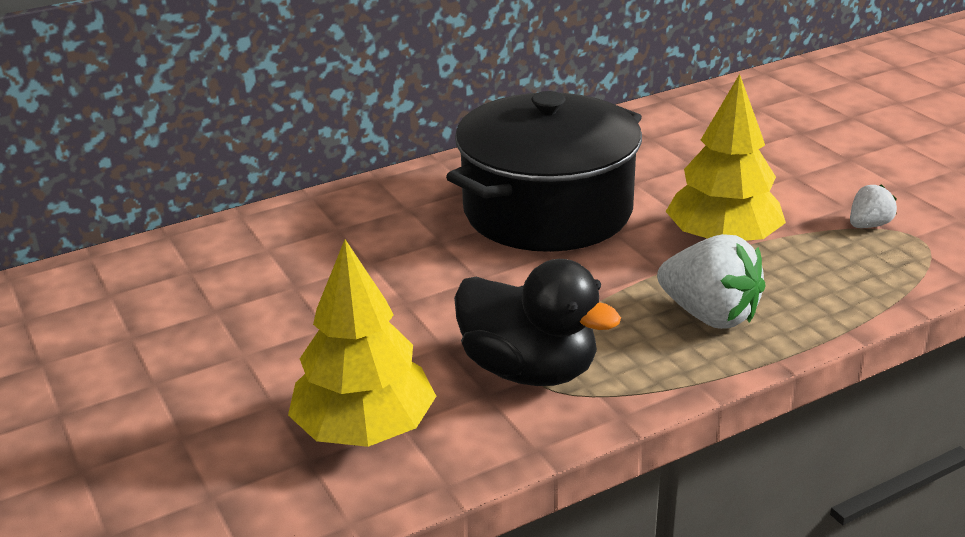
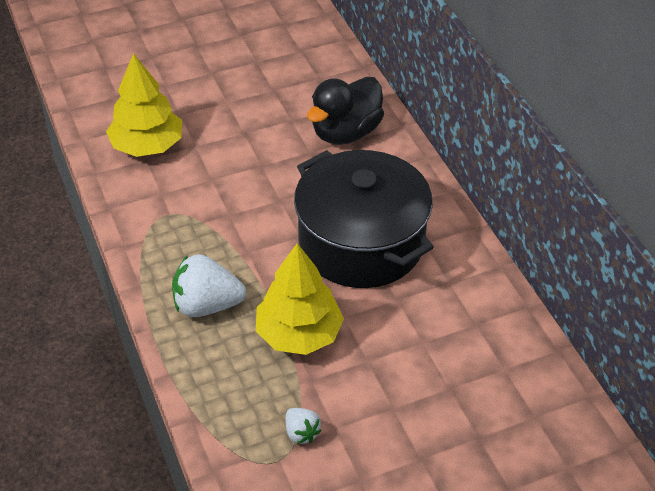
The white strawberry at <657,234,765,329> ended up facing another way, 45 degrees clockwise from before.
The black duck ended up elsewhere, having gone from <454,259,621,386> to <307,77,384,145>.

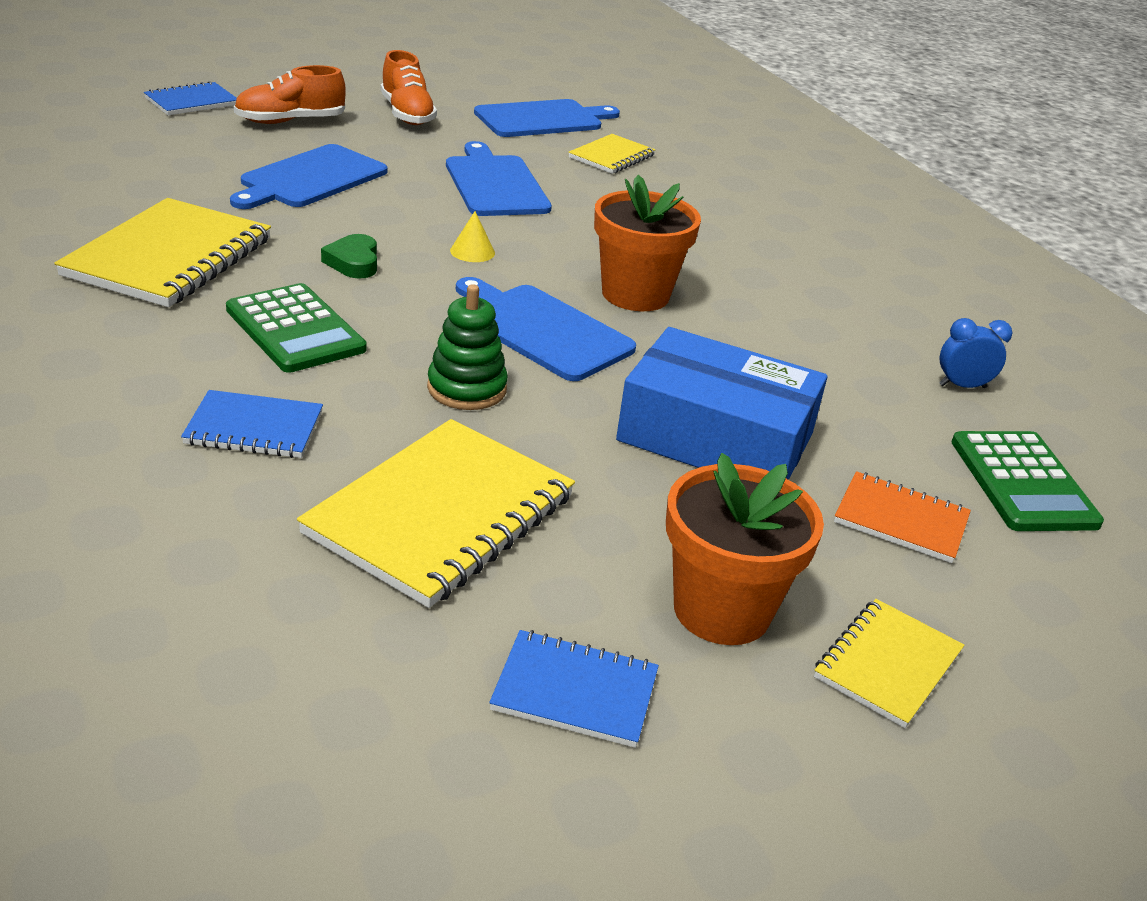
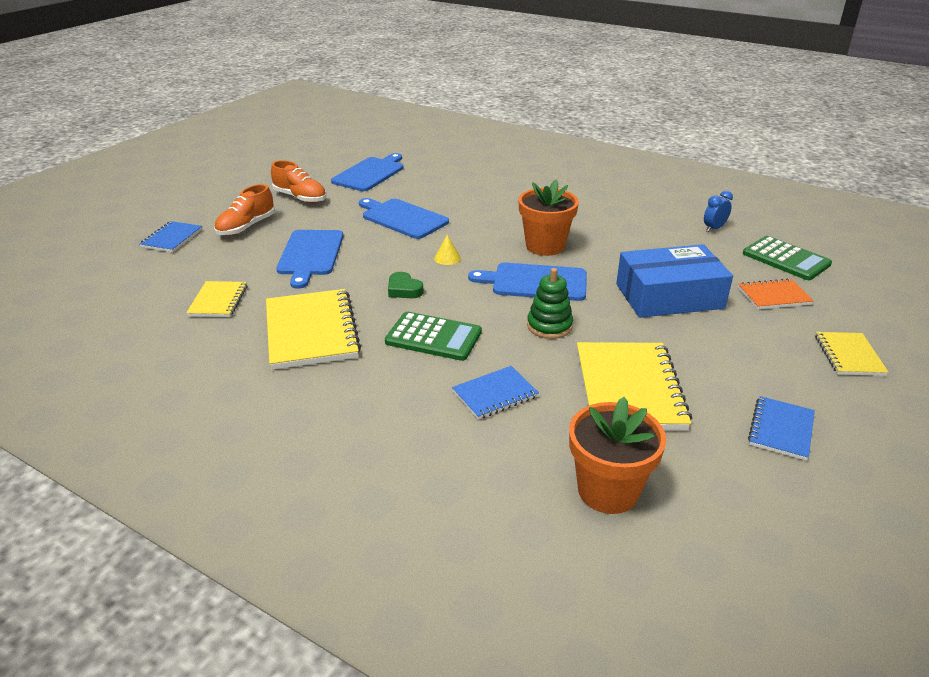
The yellow notebook ended up elsewhere, having gone from <569,134,655,174> to <186,281,247,317>.
The orange flower pot ended up elsewhere, having gone from <666,453,824,645> to <569,397,666,514>.
The blue notebook at <489,630,659,748> ended up facing another way, 45 degrees counterclockwise from before.

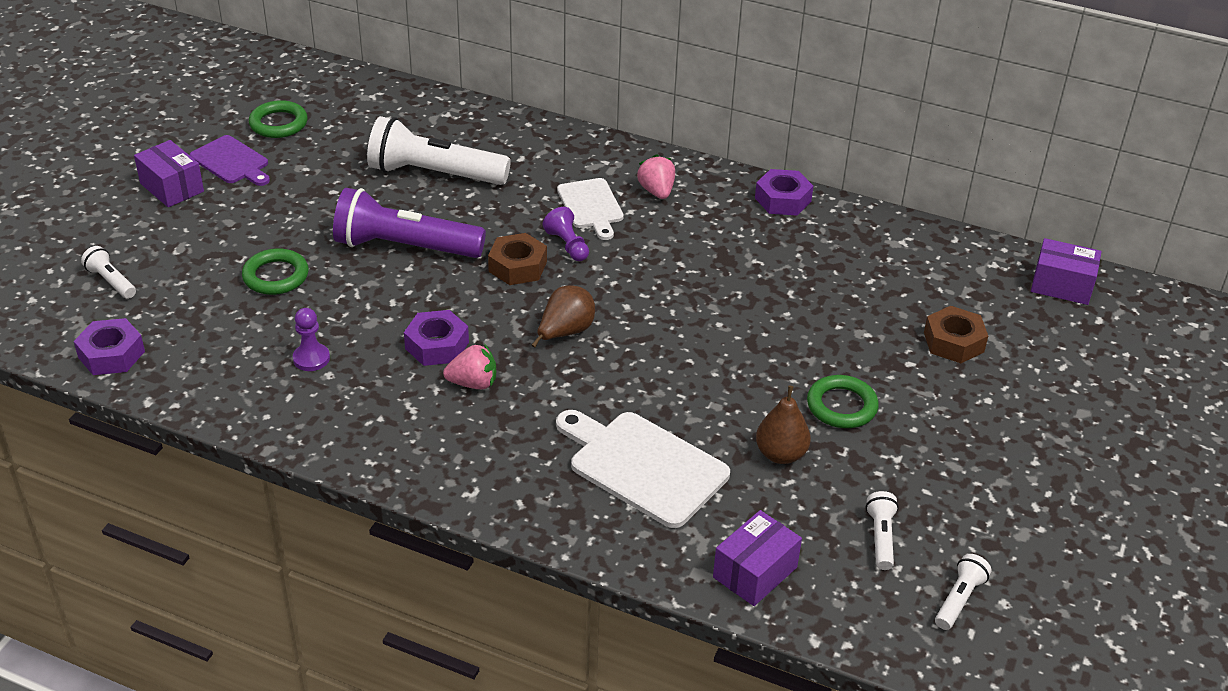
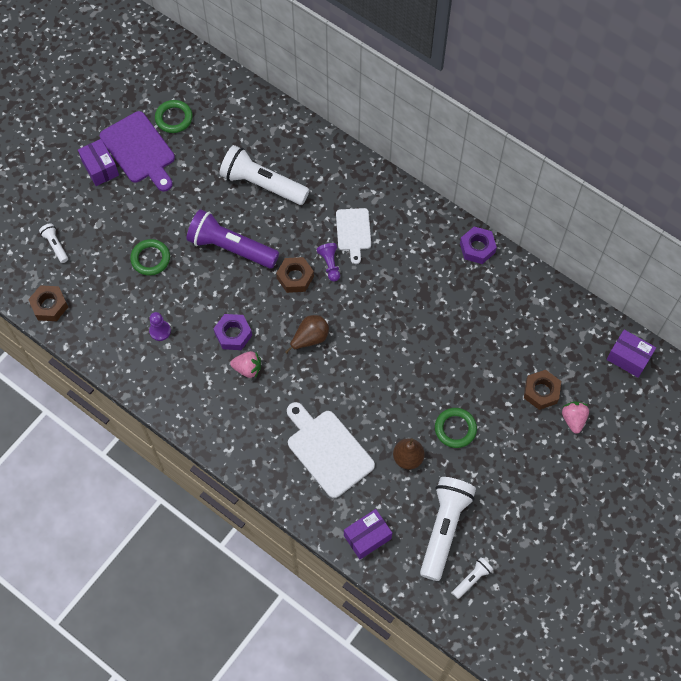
The size of the purple cutting board at <190,135,270,186> changed by a factor of 1.59.
The pink strawberry ended up elsewhere, having gone from <637,154,675,199> to <562,401,589,434>.
What was the purple nut at <74,318,145,375> turned into the brown nut at <28,285,68,321>.
The size of the white flashlight at <866,491,899,570> changed by a factor of 2.19.

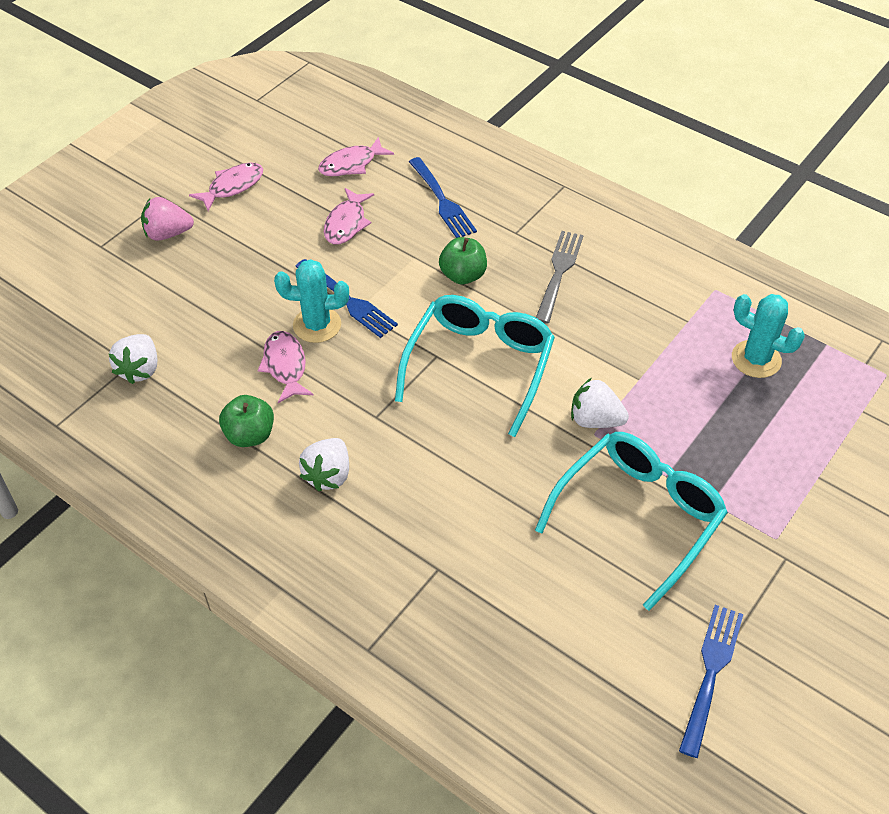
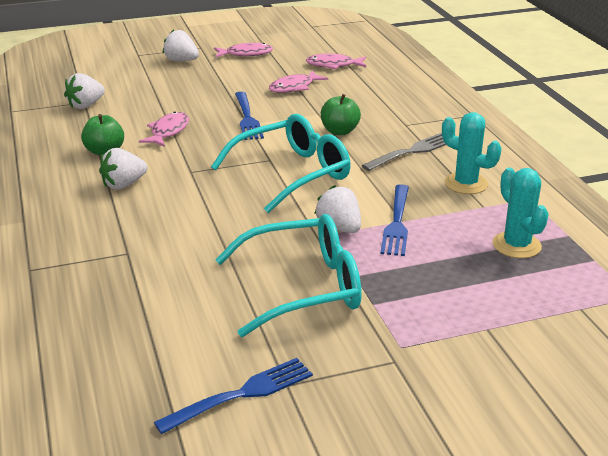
The blue fork ended up elsewhere, having gone from <409,157,477,238> to <380,184,409,256>.
What was the pink strawberry at <141,197,194,241> turned into the white strawberry at <163,29,199,61>.
The turquoise cactus ended up elsewhere, having gone from <274,259,349,343> to <442,112,502,194>.

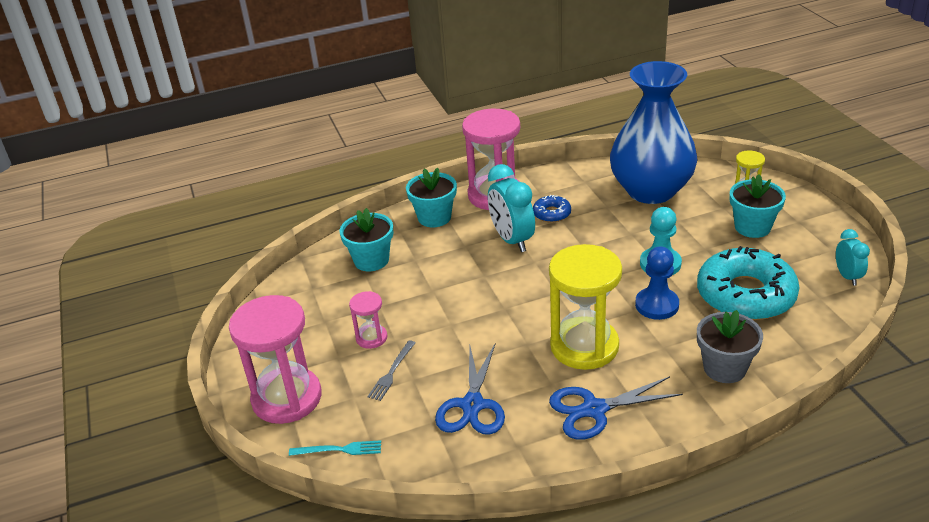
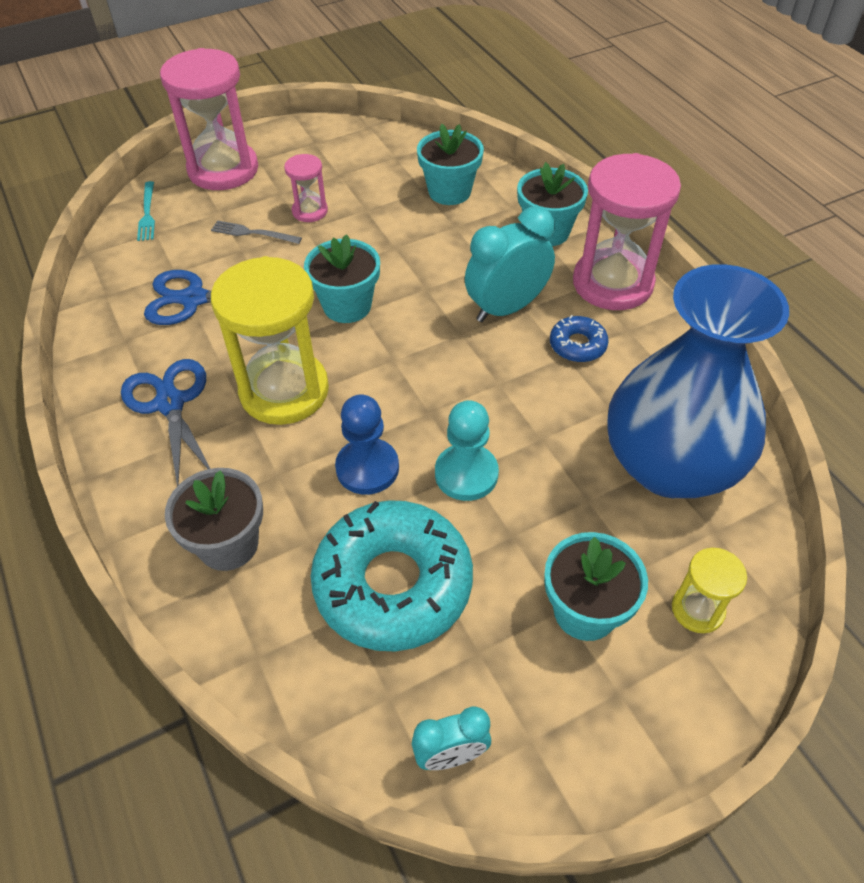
The second view gained the turquoise flower pot at <304,234,380,323>.

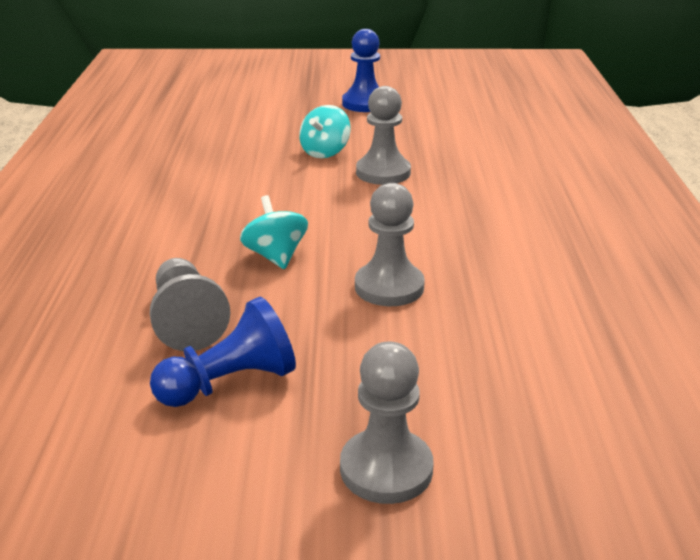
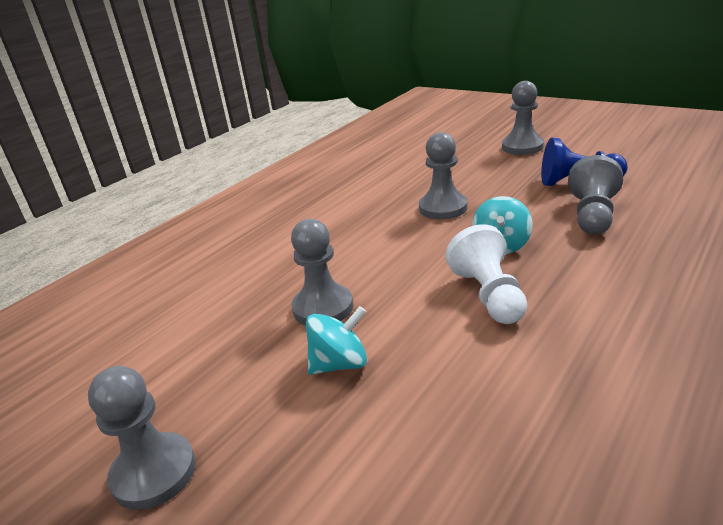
What was the blue pawn at <342,29,380,112> turned into the grey pawn at <88,366,196,510>.
The second view gained the white pawn at <446,224,527,324>.

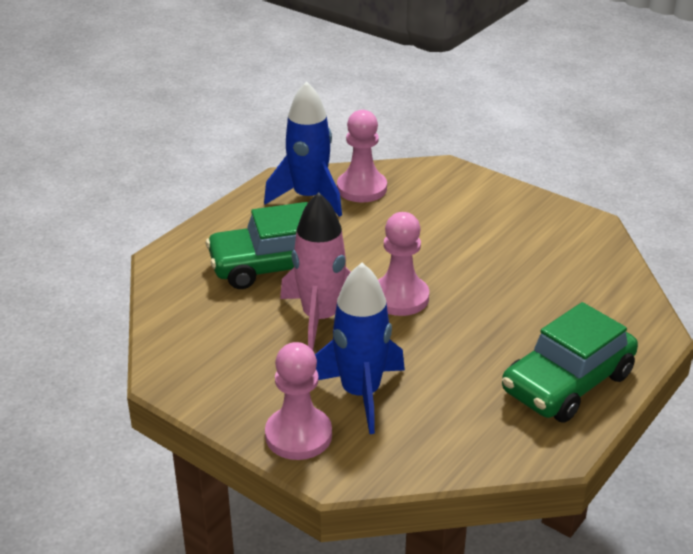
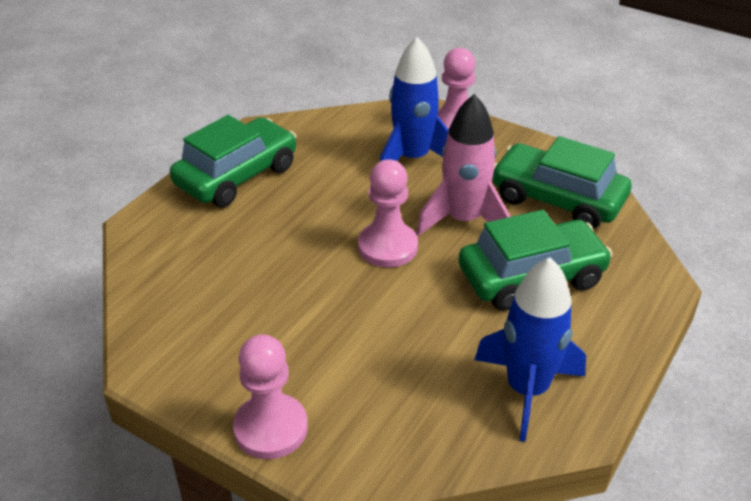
The pink pawn ended up elsewhere, having gone from <337,110,387,202> to <233,334,308,459>.
The second view gained the green car at <493,136,631,229>.

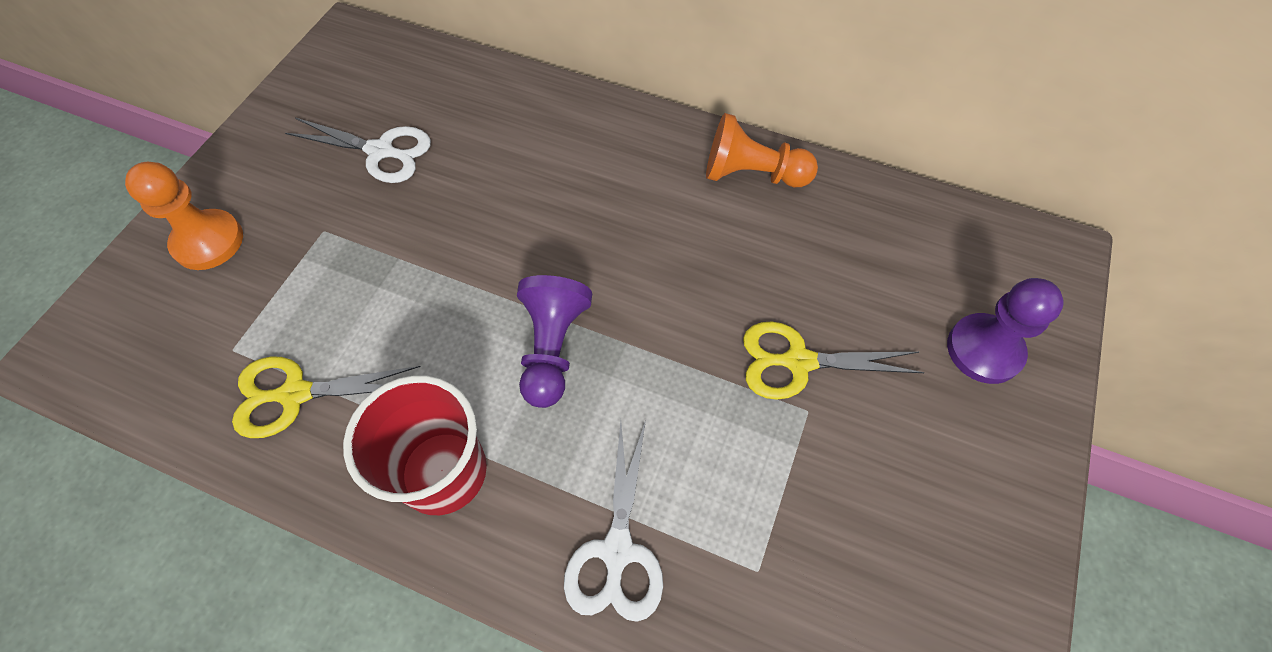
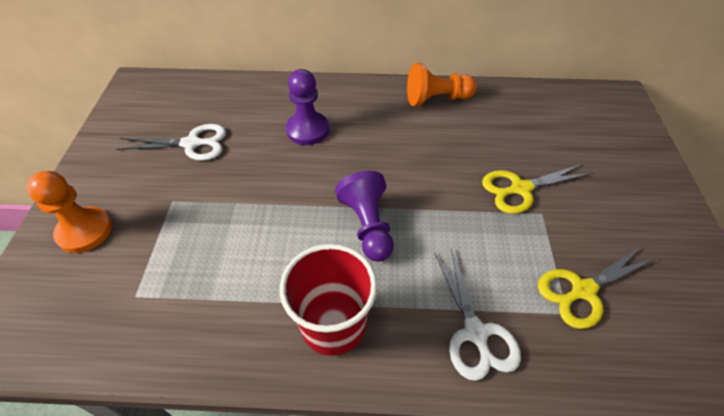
The purple pawn ended up elsewhere, having gone from <947,278,1064,384> to <286,69,329,145>.
The yellow scissors ended up elsewhere, having gone from <232,357,421,438> to <538,246,656,329>.

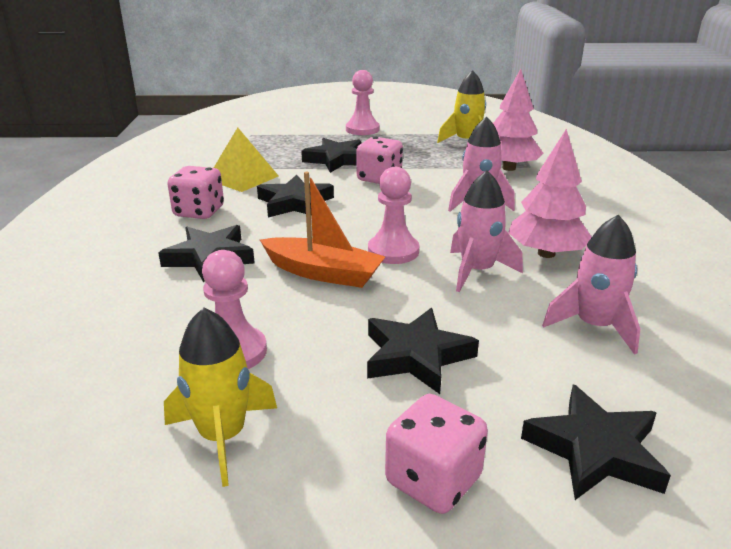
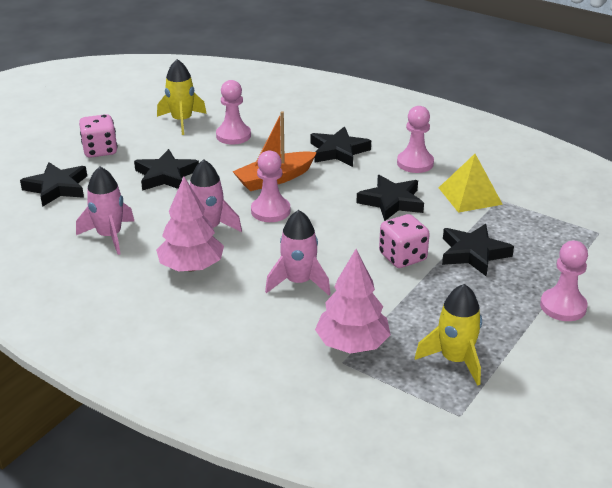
Where the pink dice stood at <167,166,224,219>, the pink pawn came to stand at <397,106,434,173>.

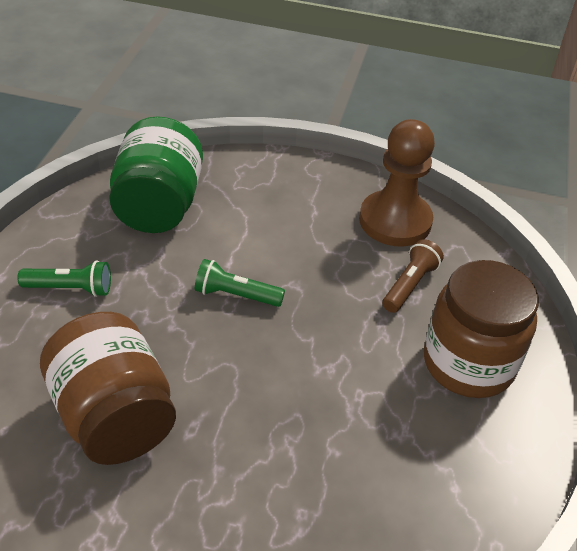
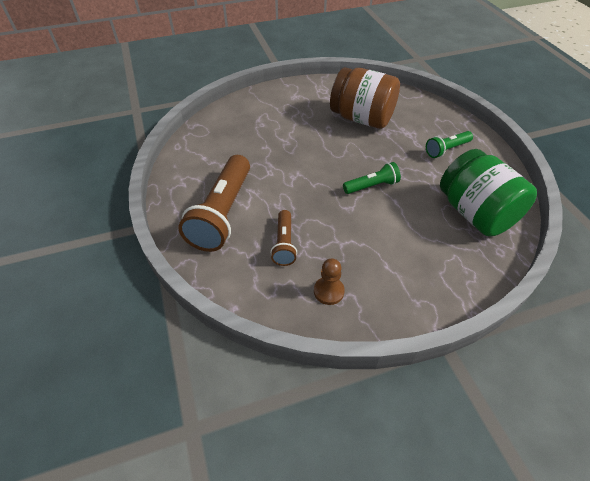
The size of the brown pawn at <359,119,435,247> changed by a factor of 0.49.
Where the brown jar stood at <424,260,539,398>, the brown flashlight came to stand at <178,155,250,252>.

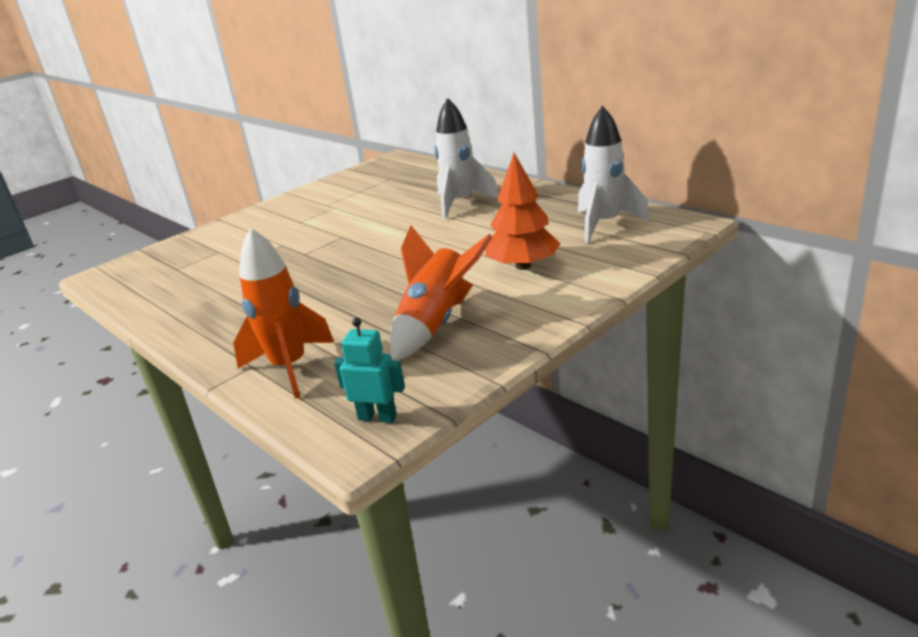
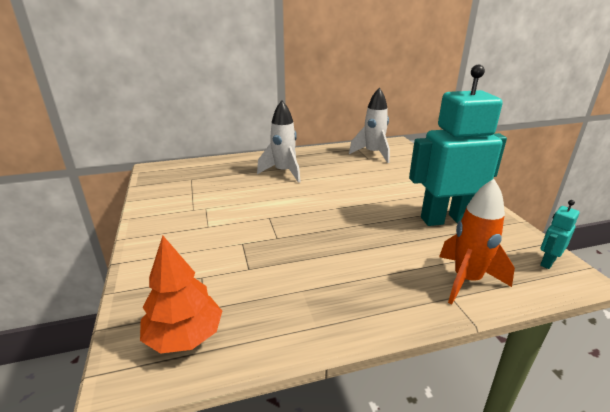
The orange tree ended up elsewhere, having gone from <485,153,561,270> to <140,236,222,354>.
Where the orange rocket stood at <390,226,493,361>, the turquoise robot came to stand at <409,65,507,226>.

